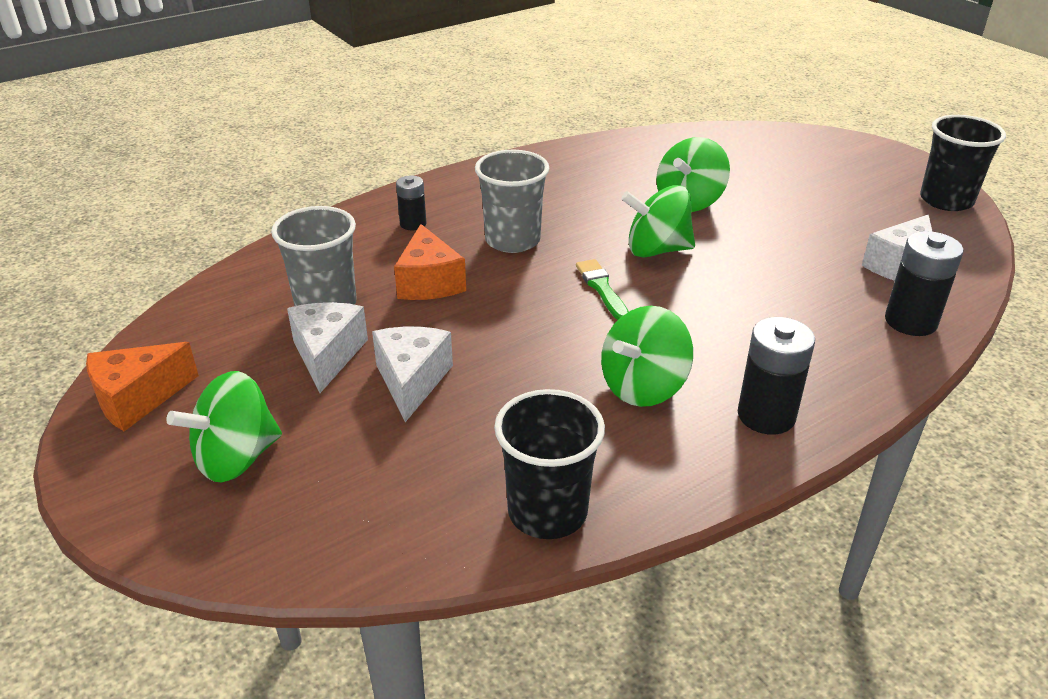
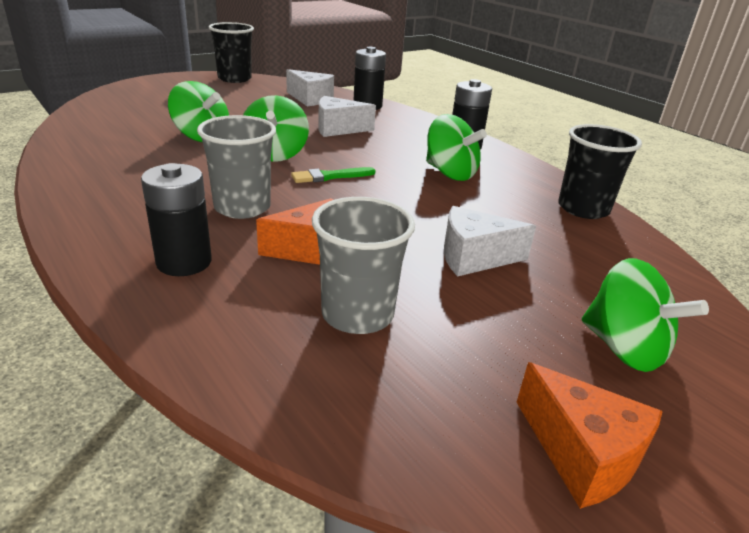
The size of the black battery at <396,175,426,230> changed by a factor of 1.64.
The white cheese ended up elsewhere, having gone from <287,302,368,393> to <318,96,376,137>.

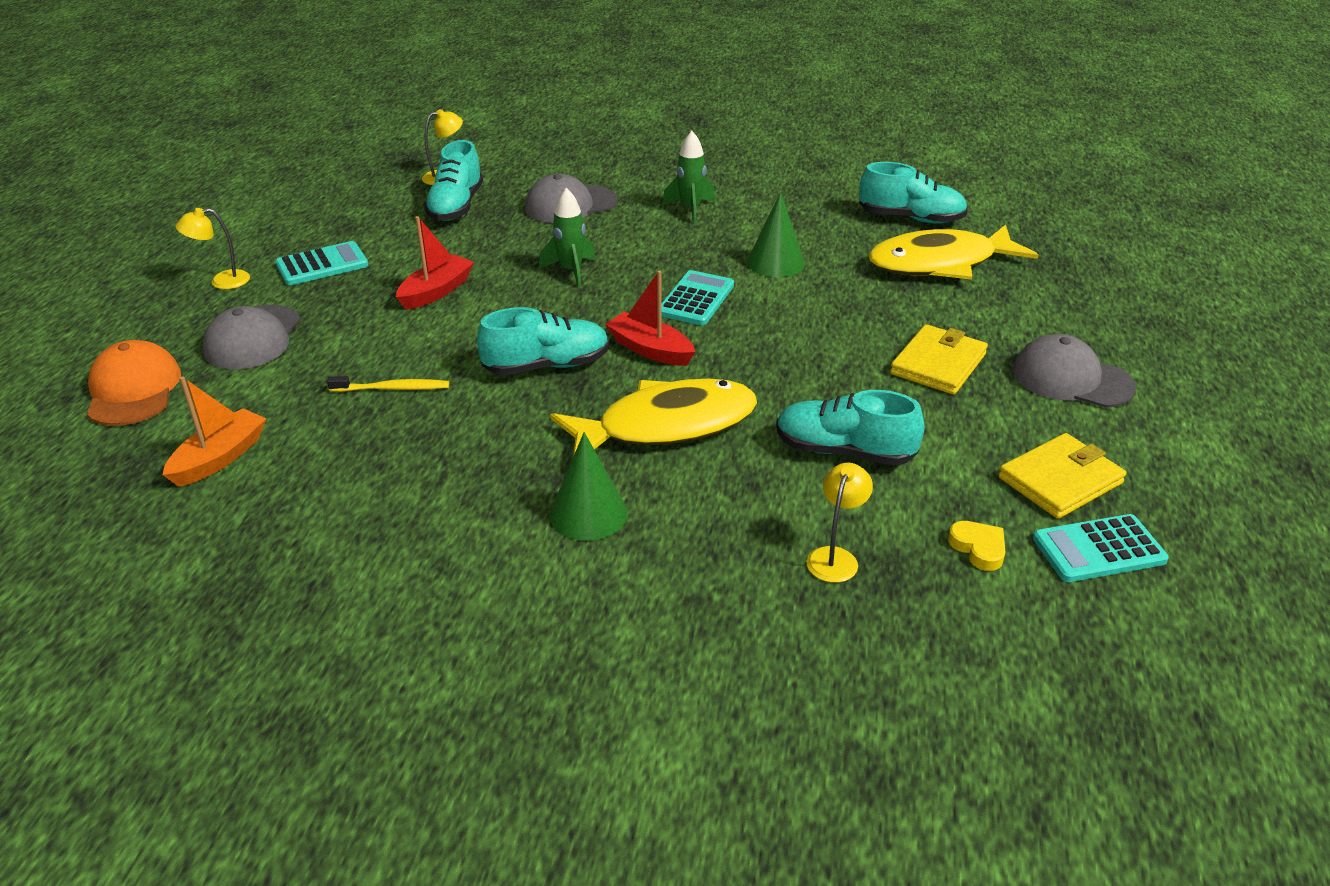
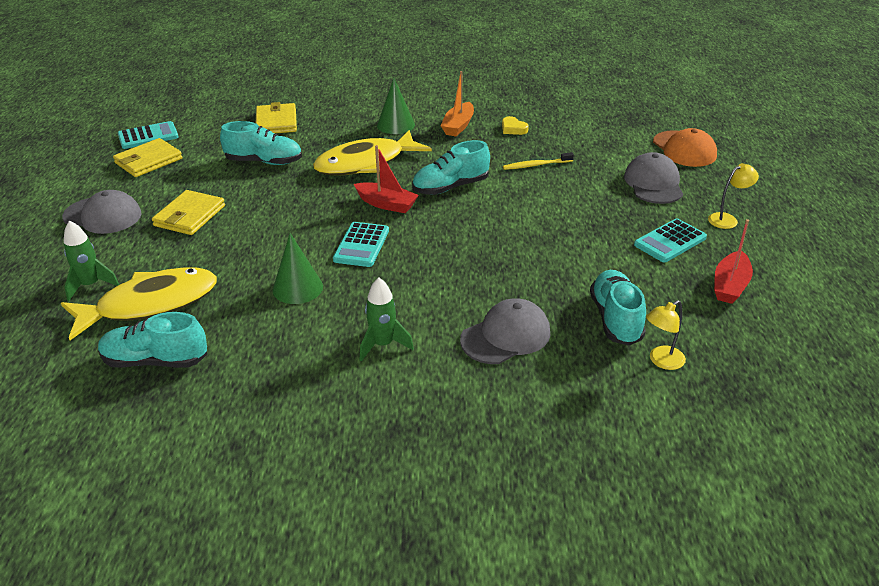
The green rocket ended up elsewhere, having gone from <539,188,595,288> to <64,221,119,301>.
The red boat ended up elsewhere, having gone from <396,216,474,310> to <714,219,753,304>.
The orange boat ended up elsewhere, having gone from <163,376,266,487> to <441,71,474,136>.
Where the yellow lamp stood at <806,463,873,583>, the yellow wallet came to stand at <256,102,297,134>.
The yellow heart ended up elsewhere, having gone from <948,521,1006,571> to <502,116,529,135>.

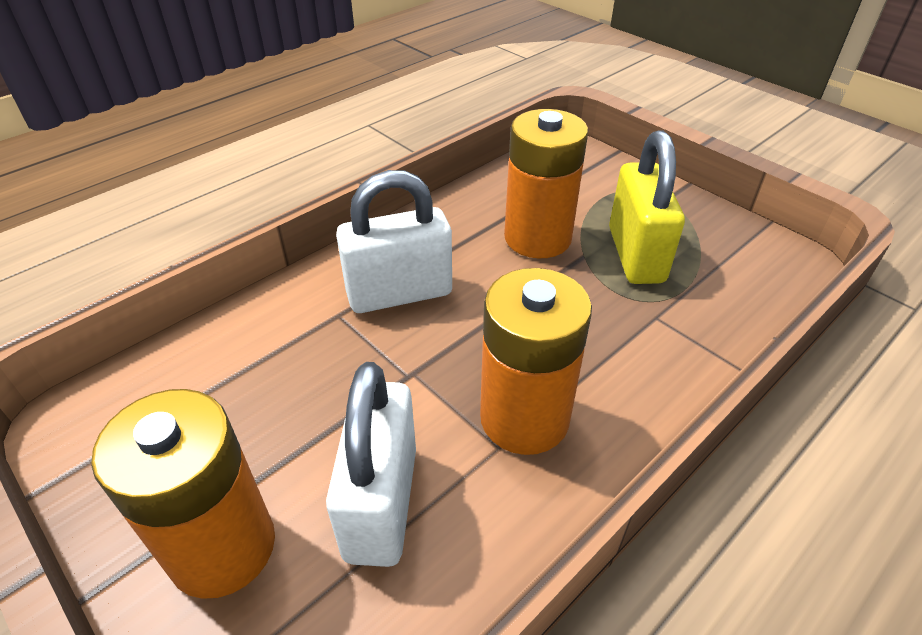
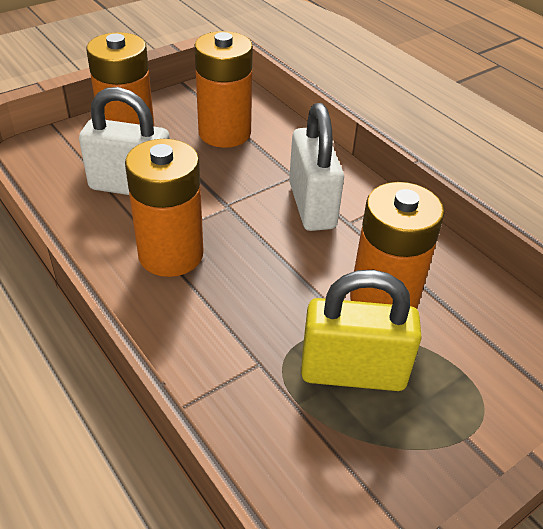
The second view gained the orange battery at <194,31,253,148>.

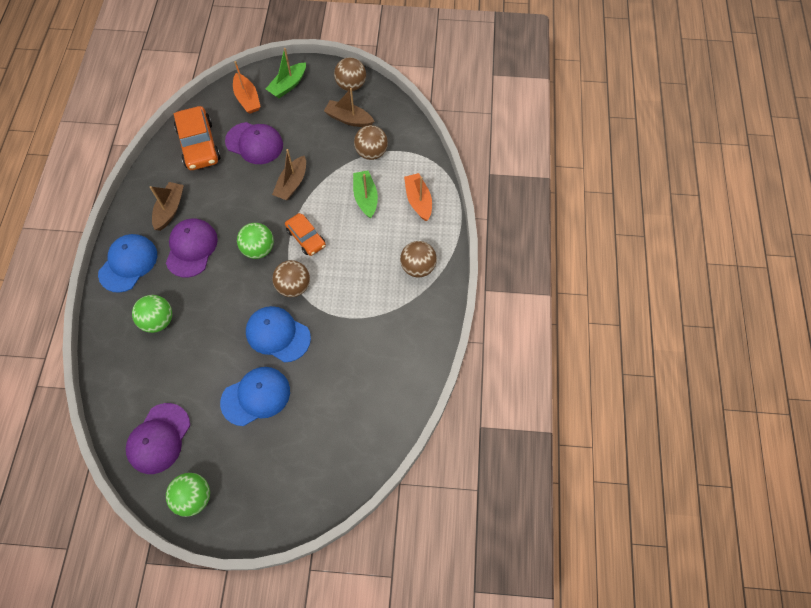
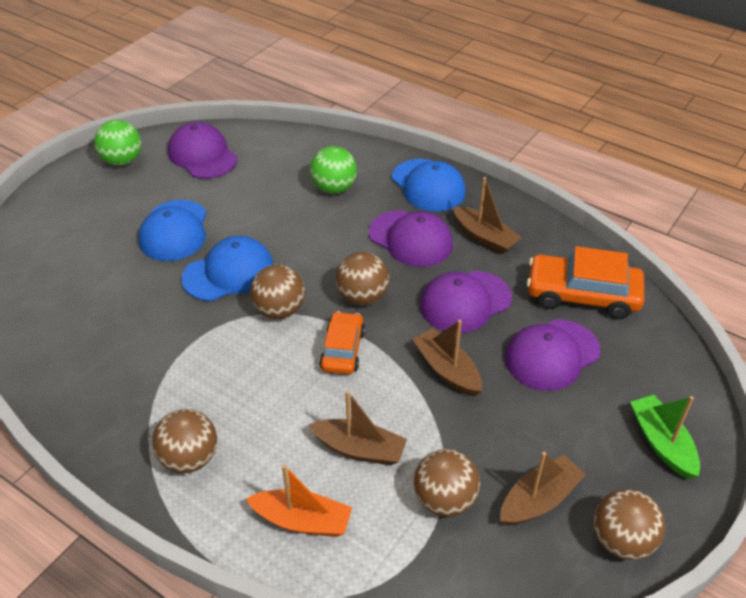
The second view lost the orange boat at <233,61,261,113>.
What was the green boat at <353,171,378,219> turned into the brown boat at <309,391,407,466>.
The orange car at <285,213,326,256> ended up facing another way, 105 degrees clockwise from before.
What was the green ball at <237,223,274,259> turned into the brown ball at <336,252,389,305>.
The second view gained the purple cap at <420,271,512,333>.

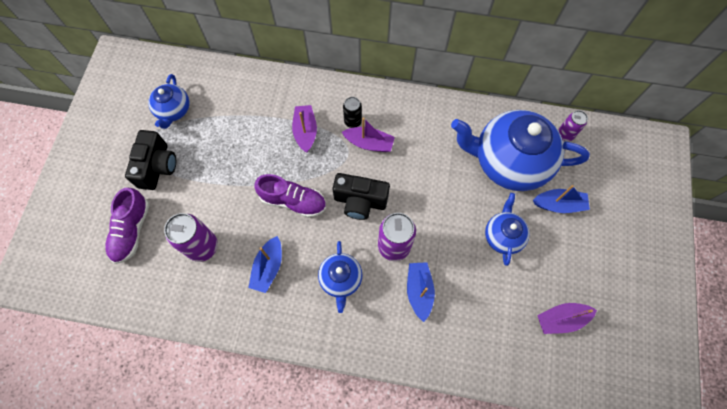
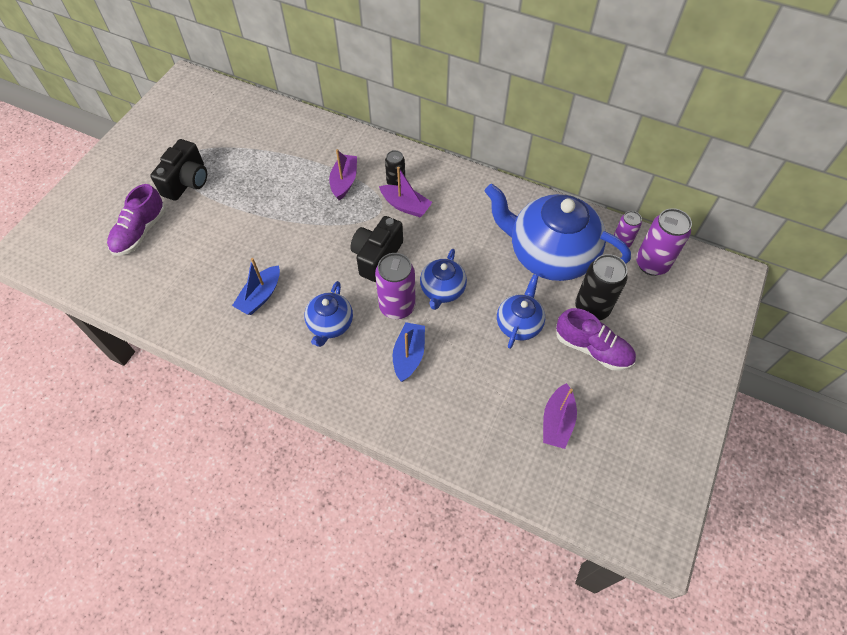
The blue teapot ended up elsewhere, having gone from <148,74,189,129> to <420,249,467,310>.
The black camera at <332,173,390,220> ended up facing another way, 90 degrees clockwise from before.
The purple shoe ended up elsewhere, having gone from <254,174,326,218> to <556,308,636,371>.
Where the blue boat stood at <533,185,590,213>, the black can came to stand at <575,254,628,320>.
The purple can ended up elsewhere, having gone from <164,213,218,262> to <636,208,692,276>.
The purple boat at <537,303,597,334> ended up facing another way, 75 degrees counterclockwise from before.

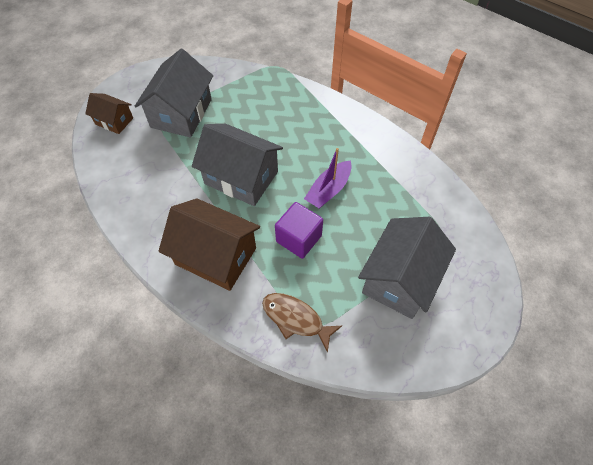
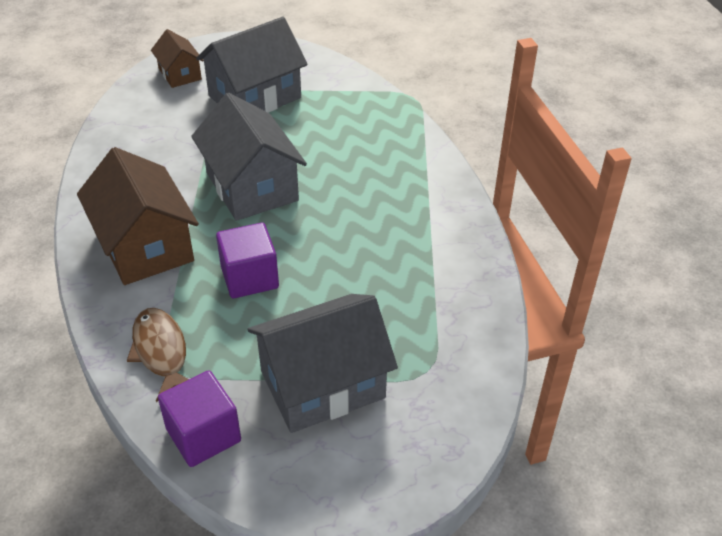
The second view lost the purple boat at <304,148,351,209>.
The second view gained the purple cube at <158,370,241,467>.

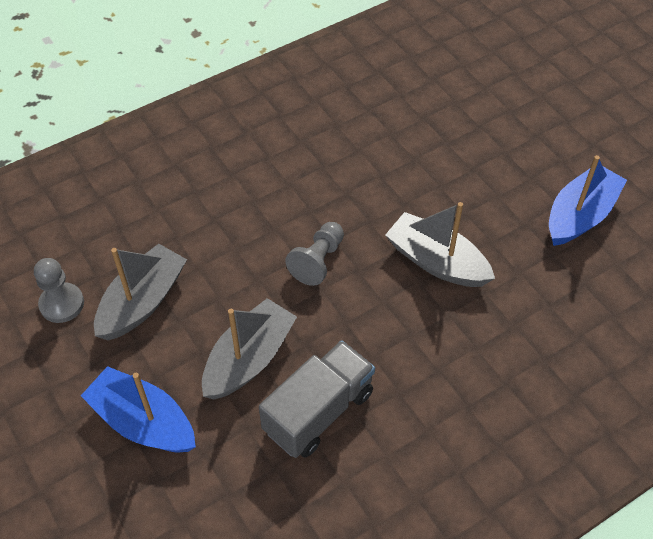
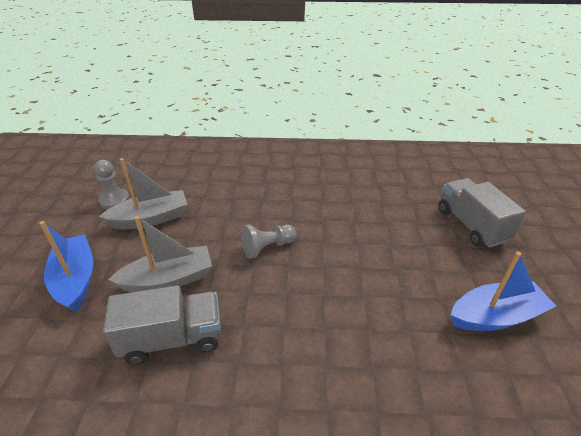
The second view lost the grey boat at <385,202,495,287>.
The second view gained the grey truck at <439,178,526,248>.

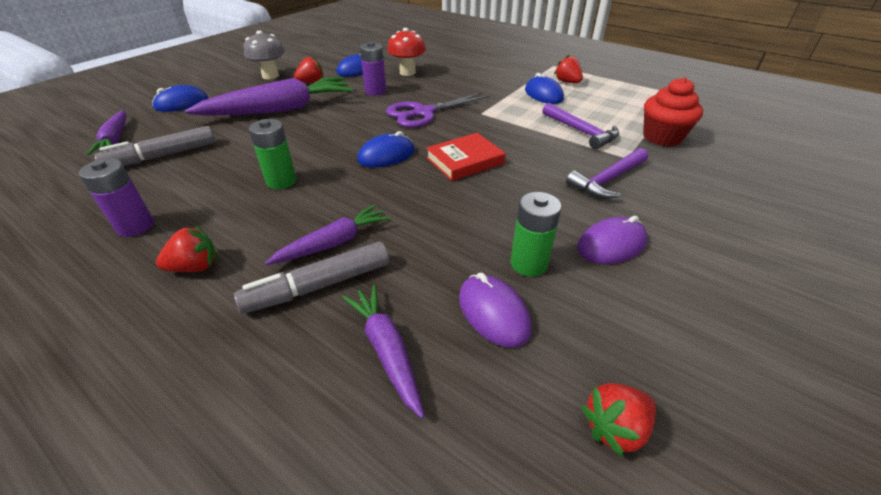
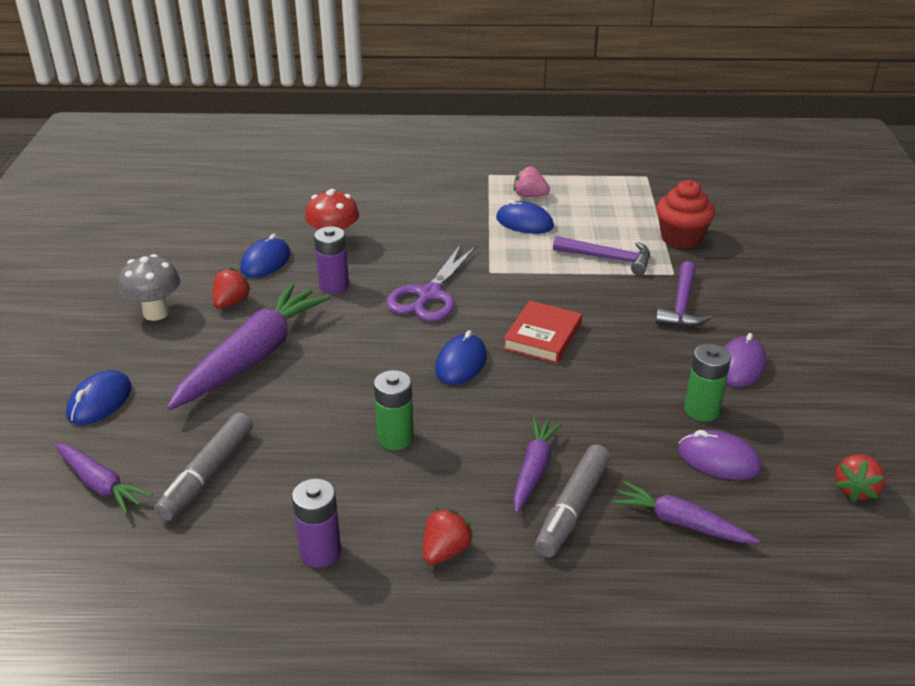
What was the red strawberry at <554,55,583,83> turned into the pink strawberry at <513,166,550,197>.

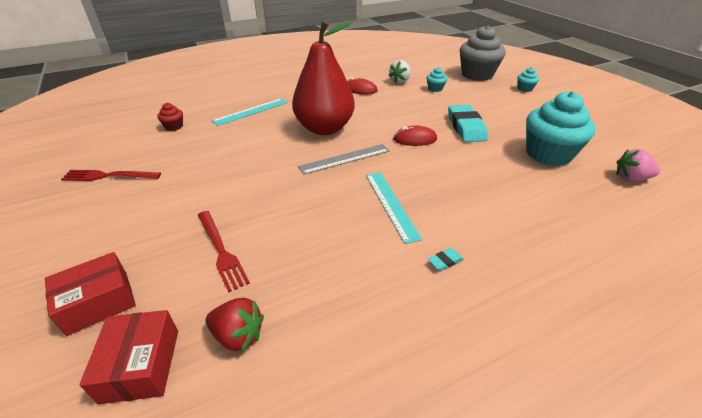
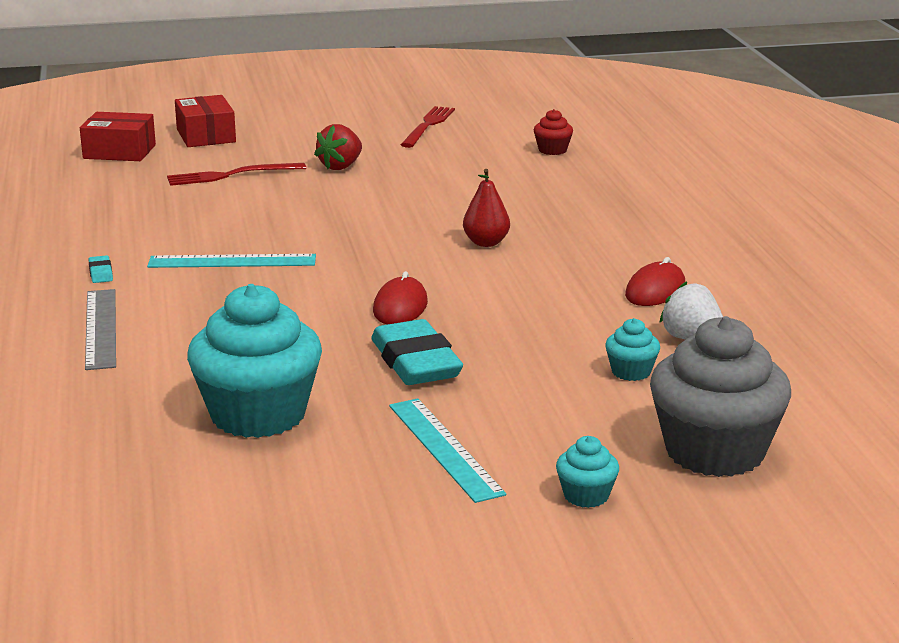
The size of the red pear at <292,20,355,135> changed by a factor of 0.41.
The turquoise ruler ended up elsewhere, having gone from <212,98,288,126> to <389,398,506,503>.
The turquoise eraser at <448,105,488,142> ended up facing another way, 60 degrees clockwise from before.
The grey ruler ended up elsewhere, having gone from <298,144,389,175> to <85,289,116,370>.
The second view lost the pink strawberry at <617,149,660,181>.
The red strawberry ended up elsewhere, having gone from <206,298,264,351> to <314,124,362,170>.

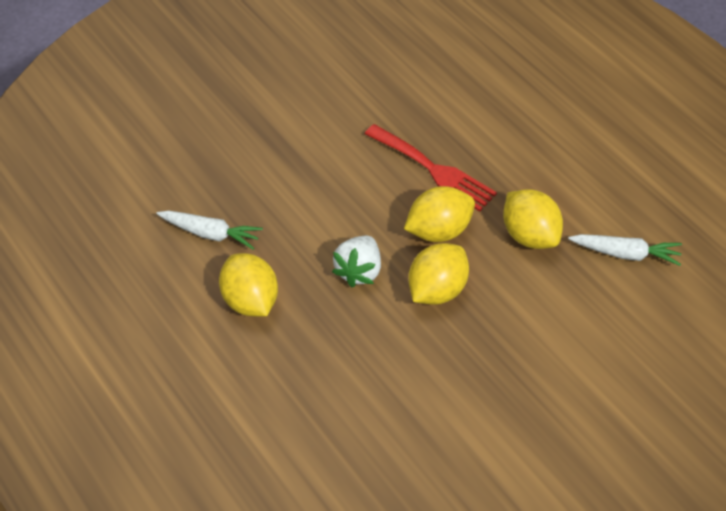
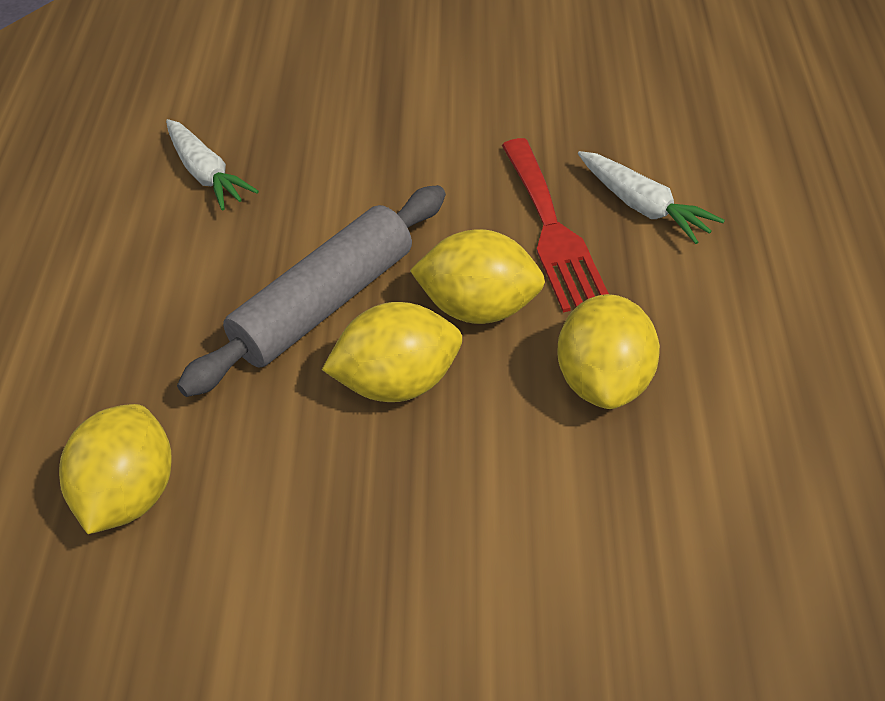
The white carrot ended up elsewhere, having gone from <568,234,682,266> to <578,151,725,244>.
Where the white strawberry stood at <332,235,381,287>, the grey rolling pin came to stand at <177,185,446,397>.
The yellow lemon ended up elsewhere, having gone from <219,253,278,317> to <59,404,172,534>.

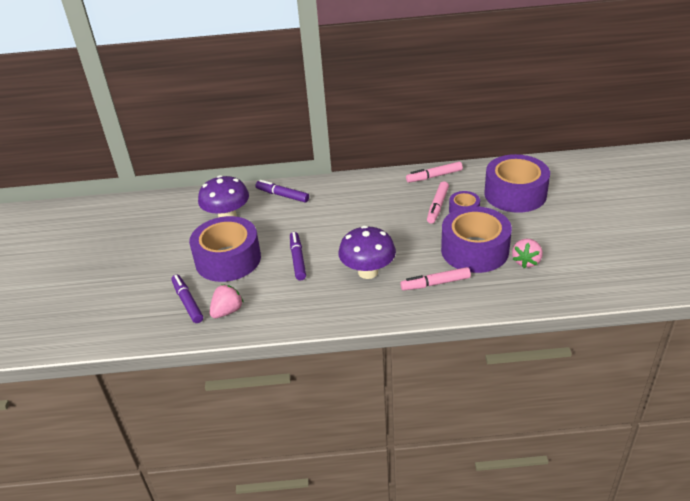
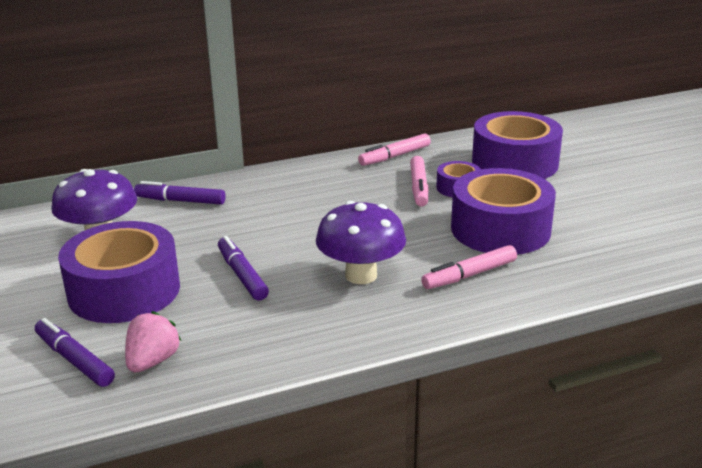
The second view lost the pink strawberry at <512,239,543,268>.

